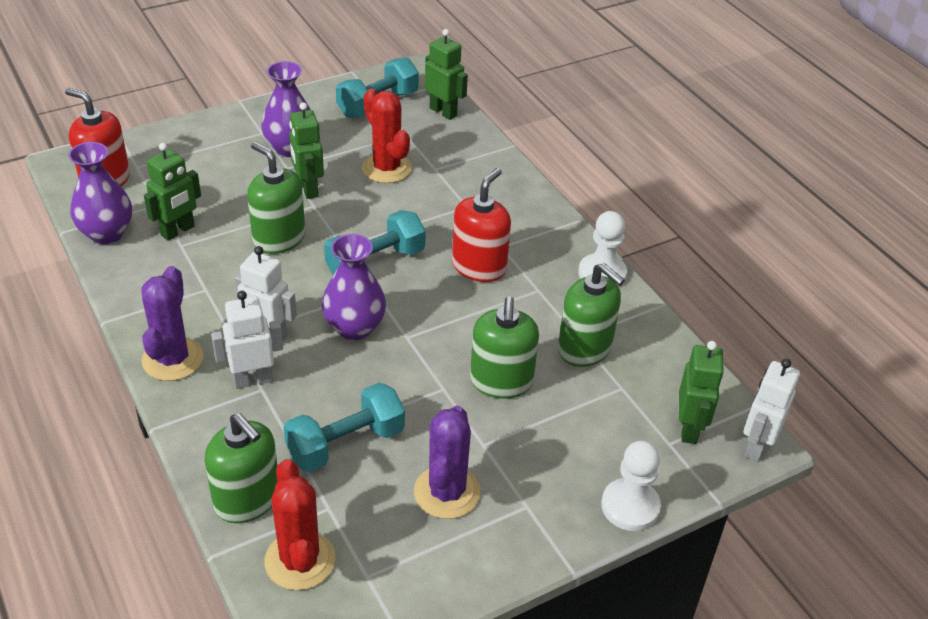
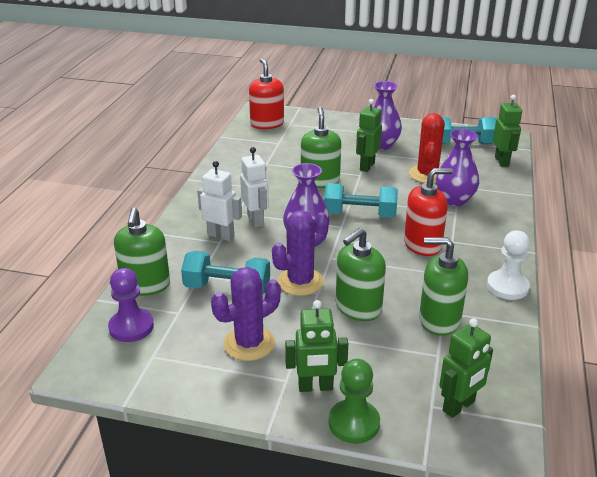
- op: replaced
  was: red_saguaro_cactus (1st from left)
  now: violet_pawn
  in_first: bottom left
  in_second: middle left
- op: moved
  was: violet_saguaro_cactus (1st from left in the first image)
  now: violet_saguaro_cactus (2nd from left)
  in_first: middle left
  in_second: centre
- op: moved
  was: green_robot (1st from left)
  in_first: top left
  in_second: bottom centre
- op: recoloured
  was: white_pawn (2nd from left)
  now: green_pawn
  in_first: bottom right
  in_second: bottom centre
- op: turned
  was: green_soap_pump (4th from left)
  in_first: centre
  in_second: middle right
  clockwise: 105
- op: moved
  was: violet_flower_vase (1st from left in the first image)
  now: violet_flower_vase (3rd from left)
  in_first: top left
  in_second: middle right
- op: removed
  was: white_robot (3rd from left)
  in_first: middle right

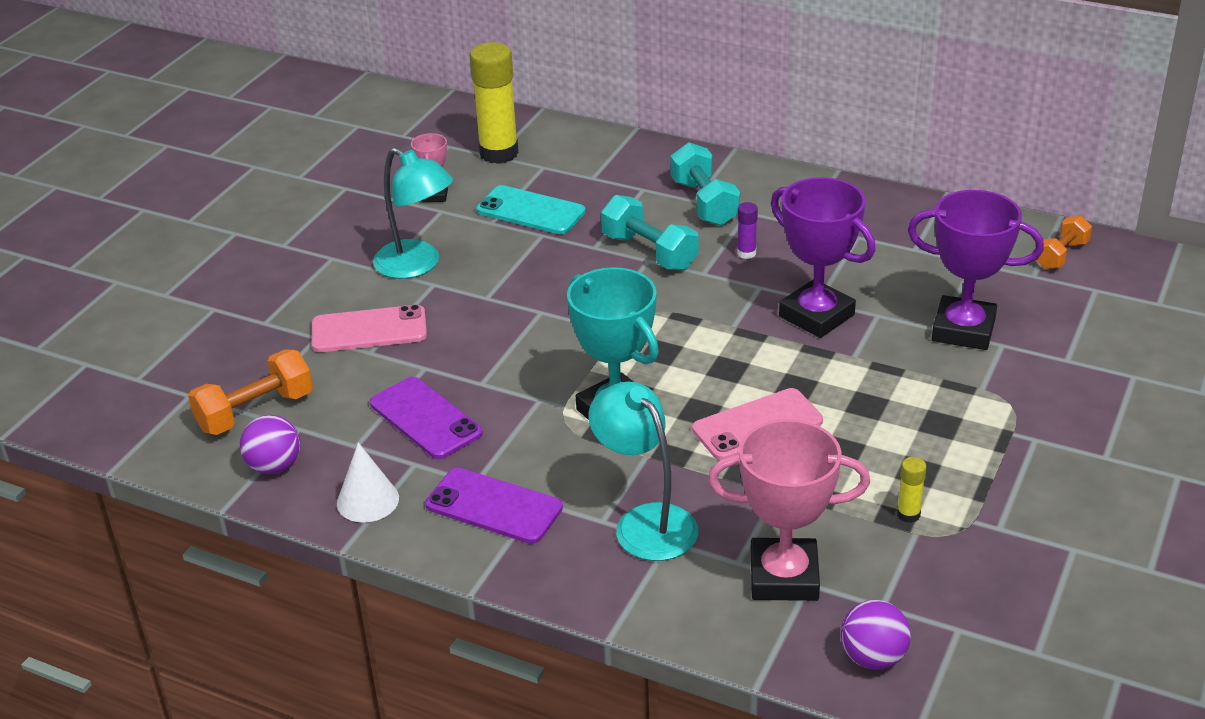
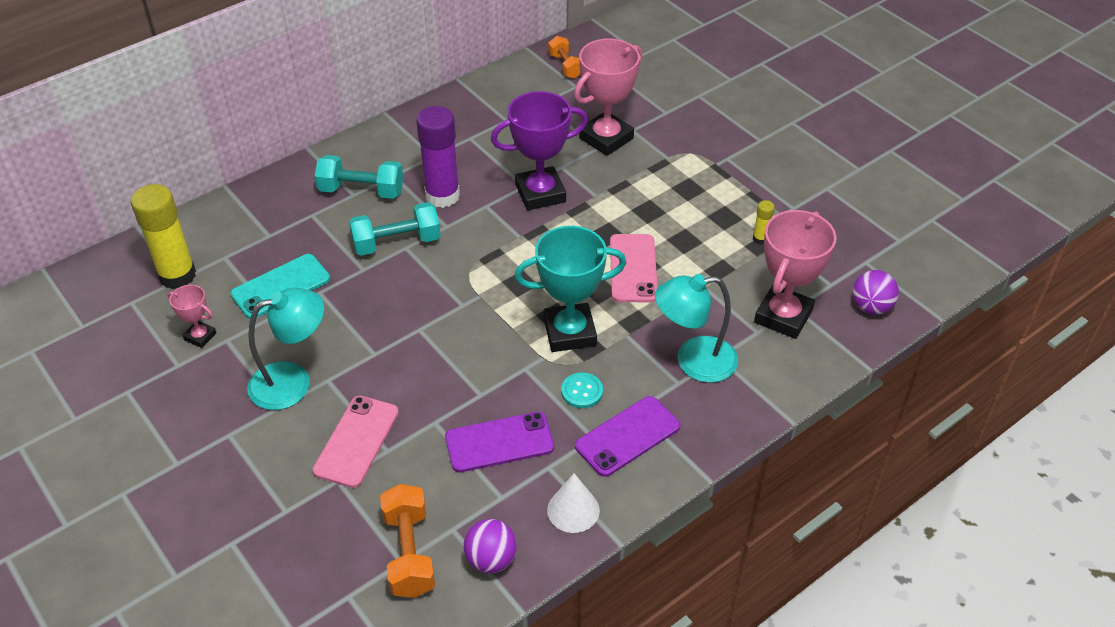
- op: resized
  was: violet_glue_stick
  in_first: top centre
  in_second: top centre
  ratio: 2.27
- op: added
  now: teal_sewing_button
  in_second: centre
- op: recoloured
  was: violet_prize_cup (2nd from left)
  now: rose-pink_prize_cup (2nd from left)
  in_first: middle right
  in_second: top centre

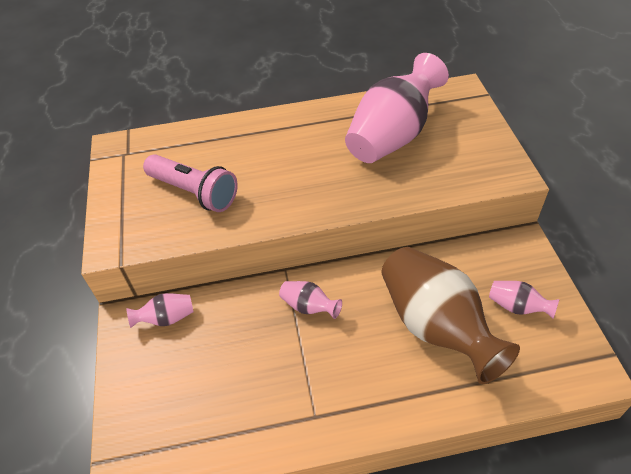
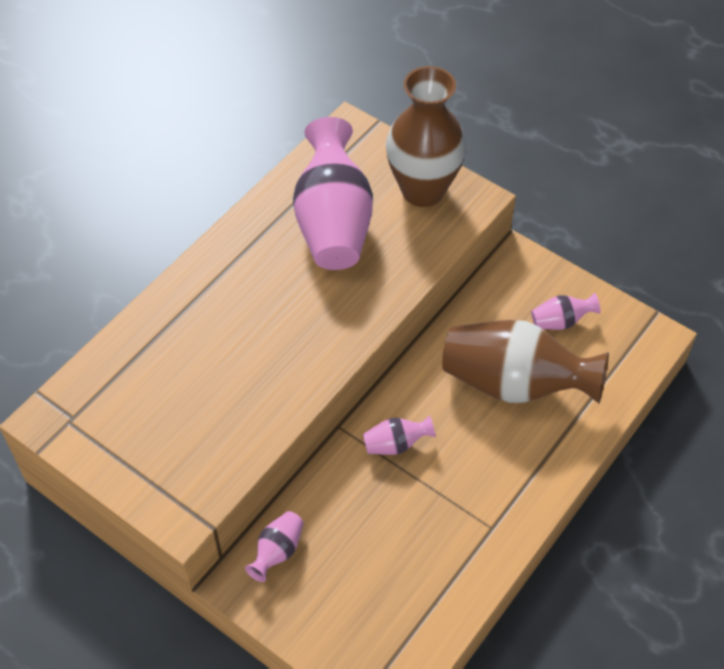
- op: added
  now: brown_flower_vase (1st from left)
  in_second: top centre
- op: removed
  was: rose-pink_flashlight
  in_first: middle left

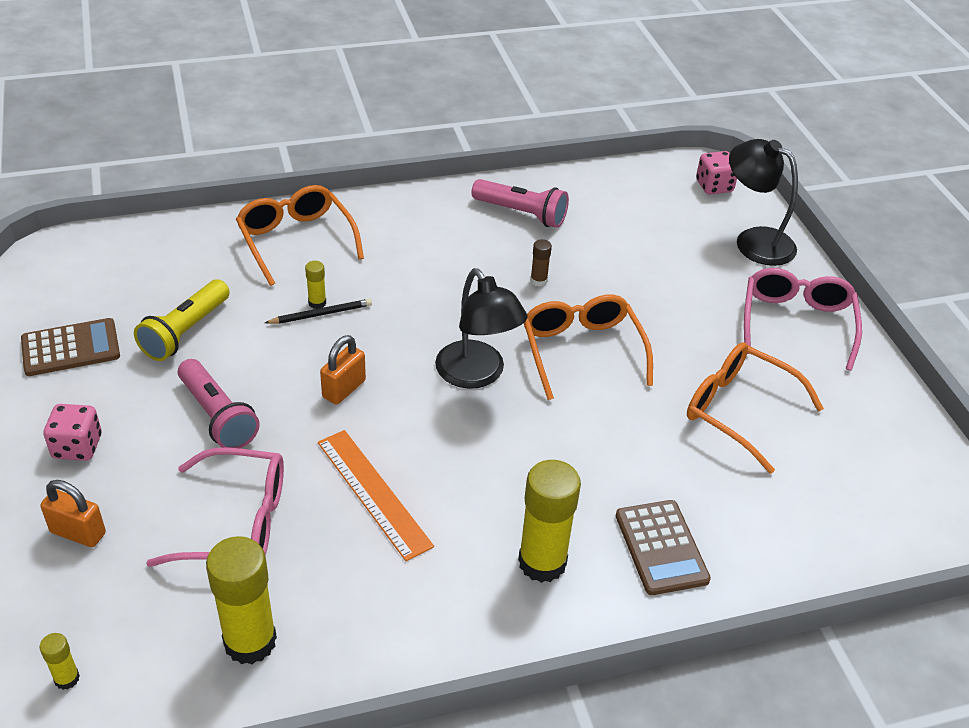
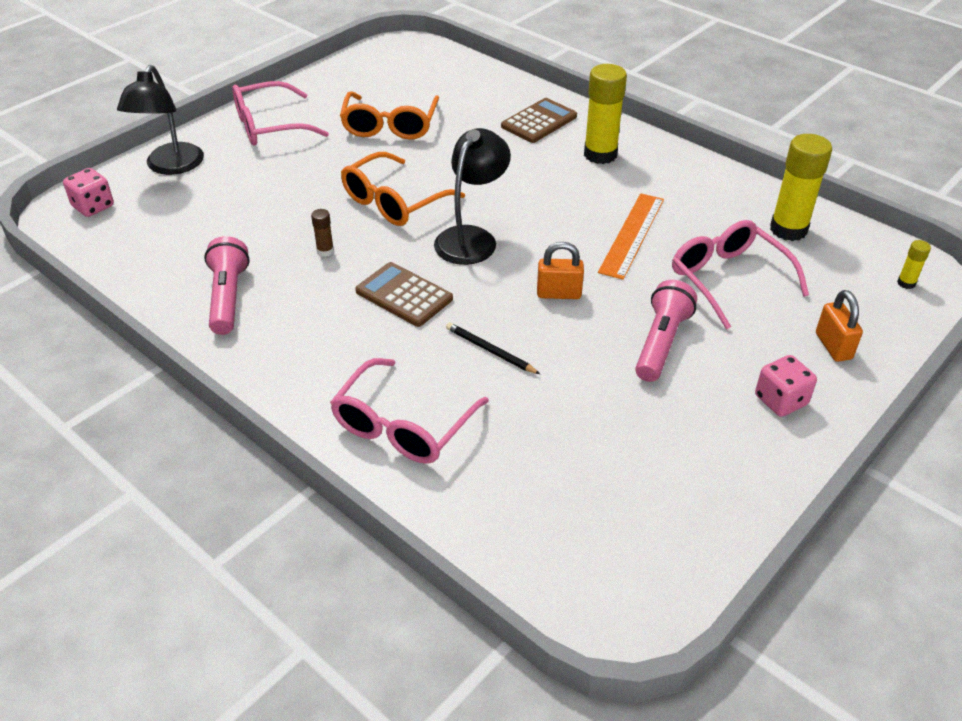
- op: recoloured
  was: orange_eyeglasses (1st from left)
  now: rose-pink_eyeglasses (2nd from left)
  in_first: top left
  in_second: centre
- op: moved
  was: brown_adding_machine (1st from left)
  in_first: middle left
  in_second: centre
- op: removed
  was: yellow_flashlight
  in_first: middle left
- op: removed
  was: yellow_glue_stick (3rd from left)
  in_first: middle left

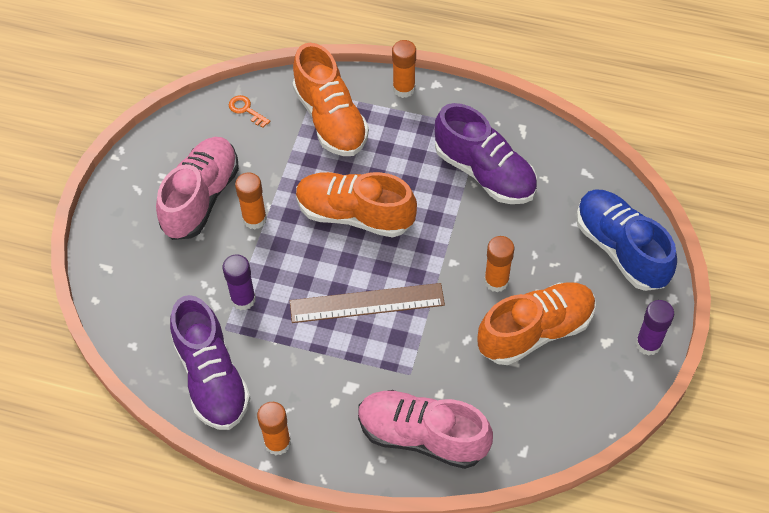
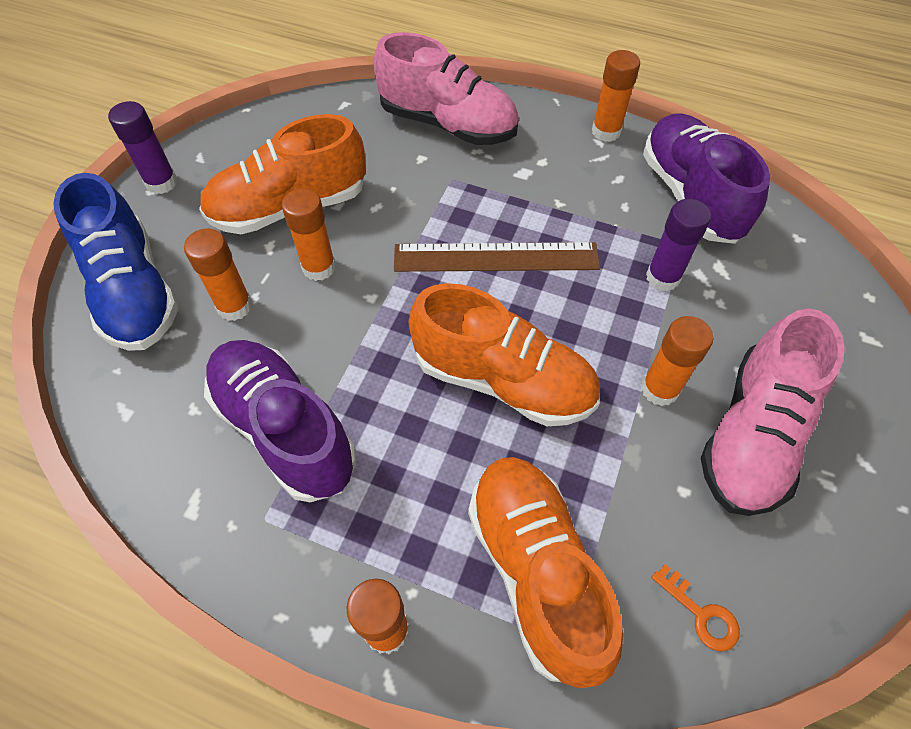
- op: added
  now: orange_glue_stick (1st from left)
  in_second: middle left

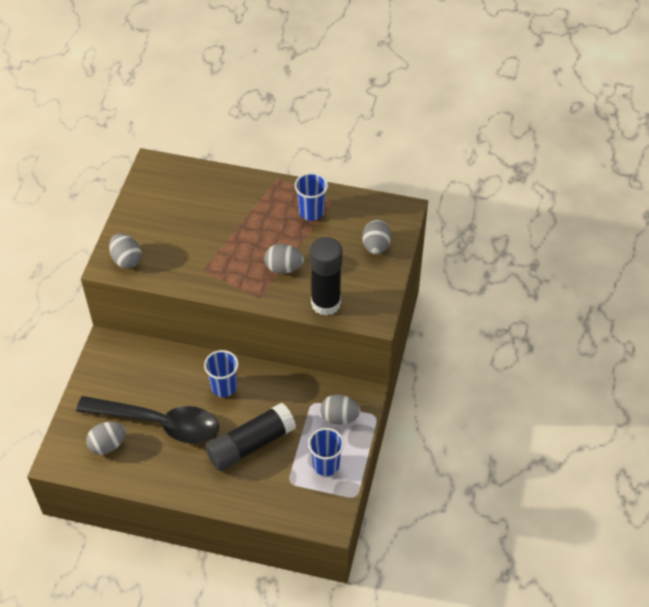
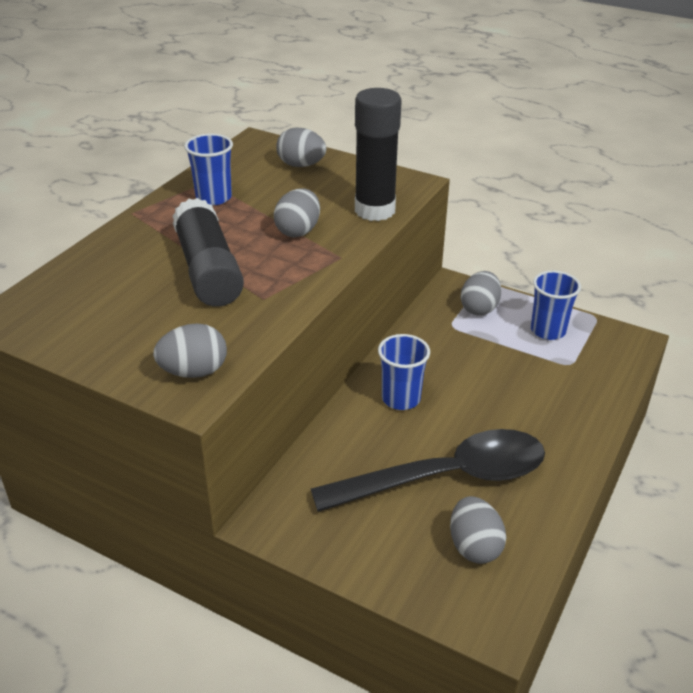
- op: moved
  was: jet-black_glue_stick (1st from left)
  in_first: bottom centre
  in_second: middle left
- op: turned
  was: jet-black_tablespoon
  in_first: bottom left
  in_second: bottom centre
  clockwise: 45

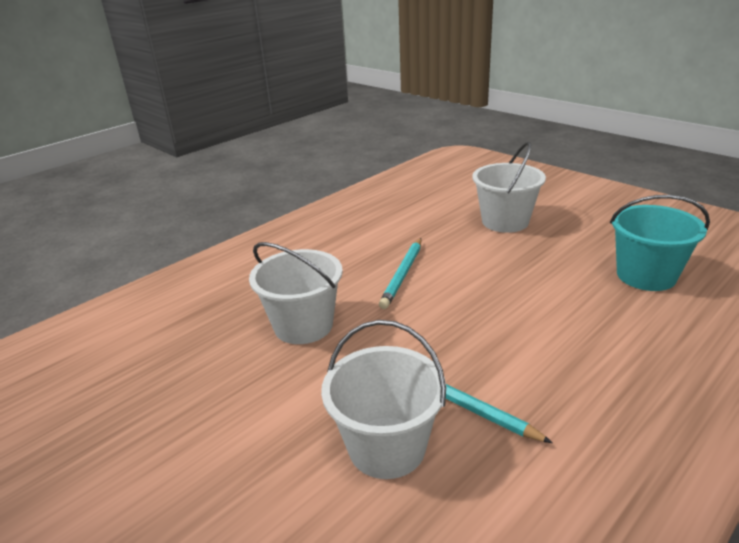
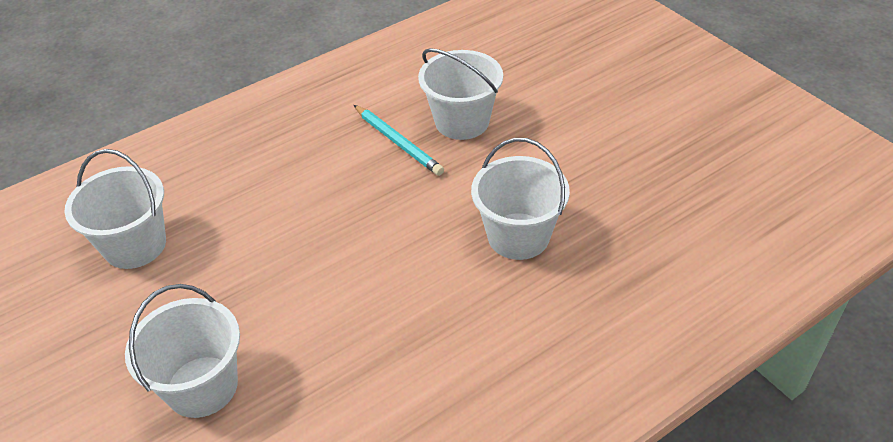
- op: recoloured
  was: teal_pail
  now: white_pail (1st from left)
  in_first: middle right
  in_second: middle left
- op: removed
  was: teal_wooden_pencil (1st from left)
  in_first: centre

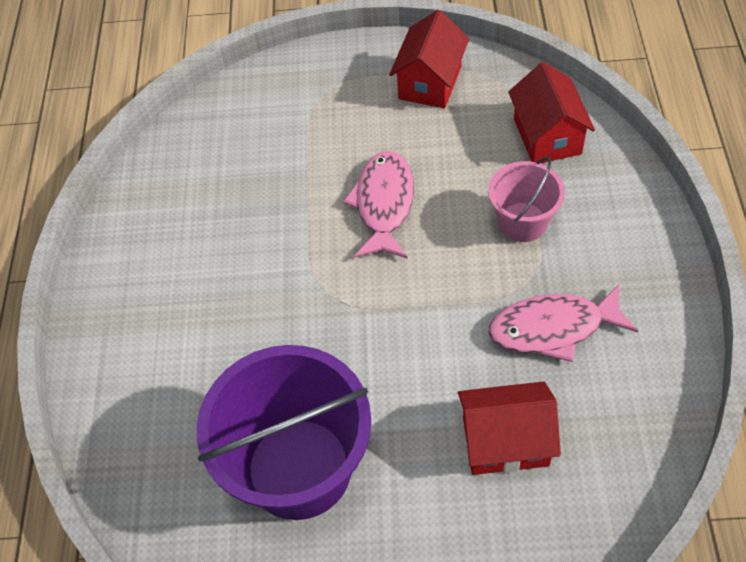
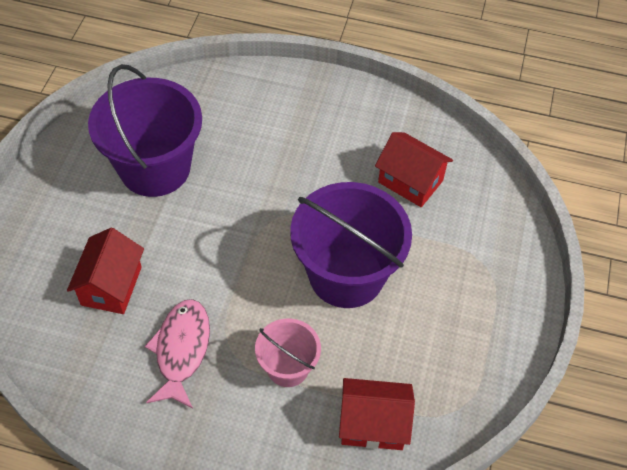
- op: replaced
  was: rose-pink_toy_fish (1st from left)
  now: violet_pail (2nd from left)
  in_first: centre
  in_second: centre
- op: moved
  was: red_toy_house (1st from left in the first image)
  now: red_toy_house (3rd from left)
  in_first: top centre
  in_second: centre

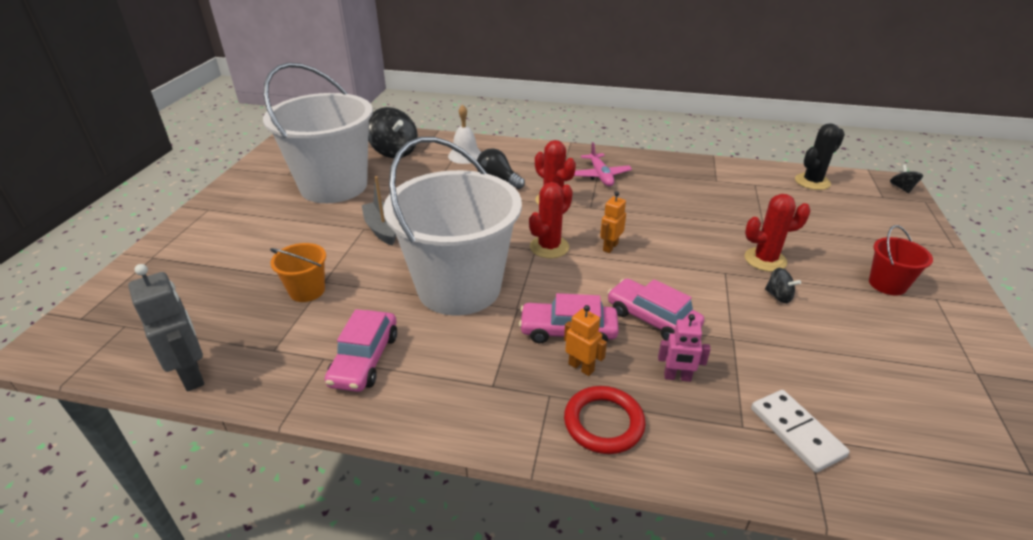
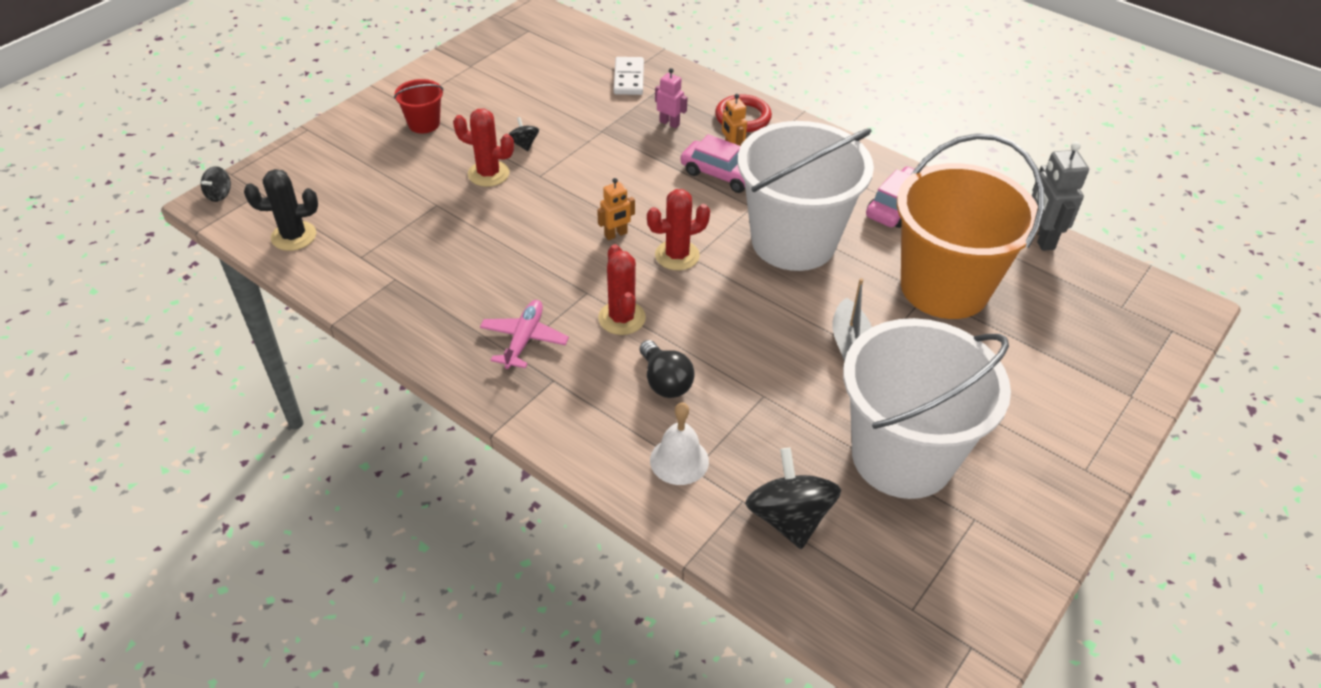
- op: resized
  was: orange_pail
  in_first: middle left
  in_second: top right
  ratio: 2.44
- op: removed
  was: rose-pink_car (3rd from left)
  in_first: centre

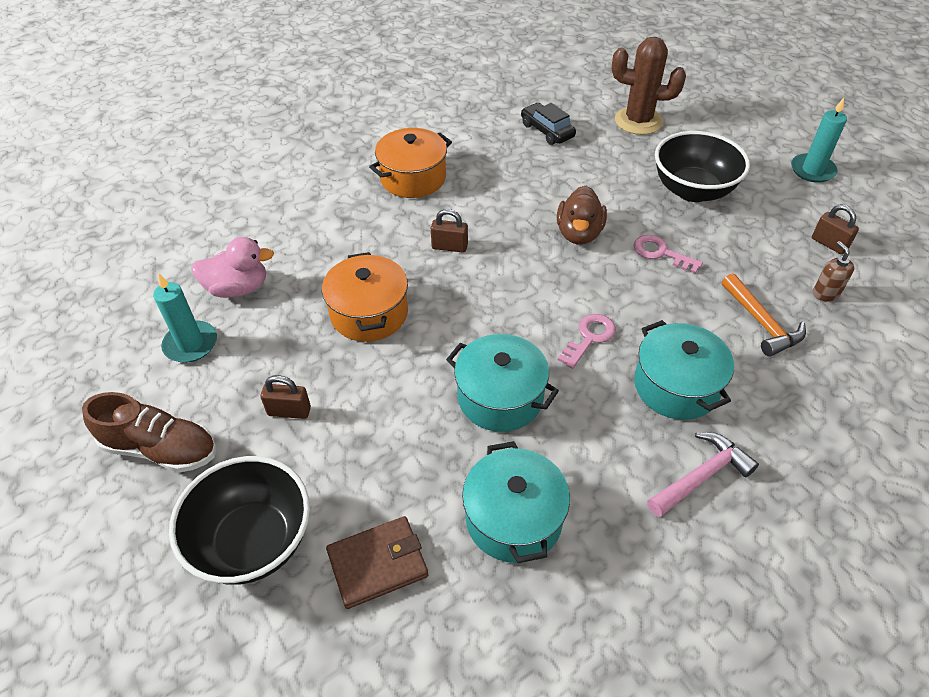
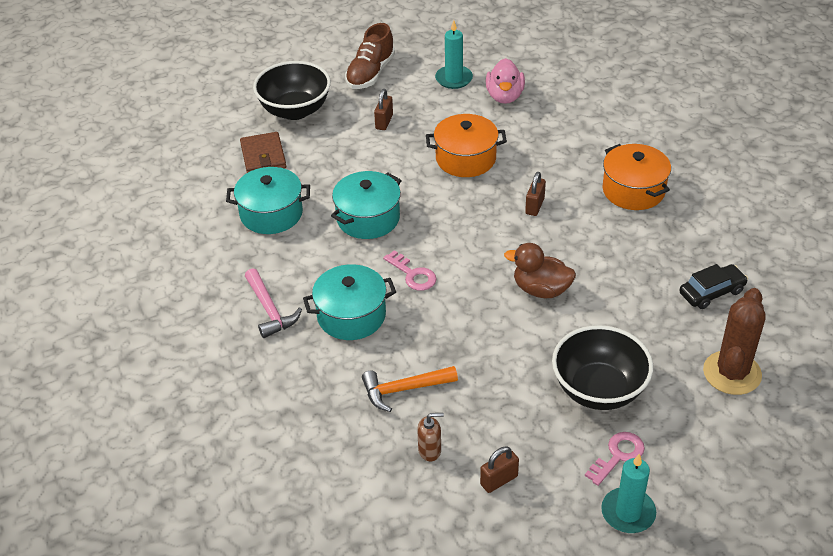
- op: moved
  was: rose-pink_door_key (2nd from left)
  in_first: middle right
  in_second: bottom right

